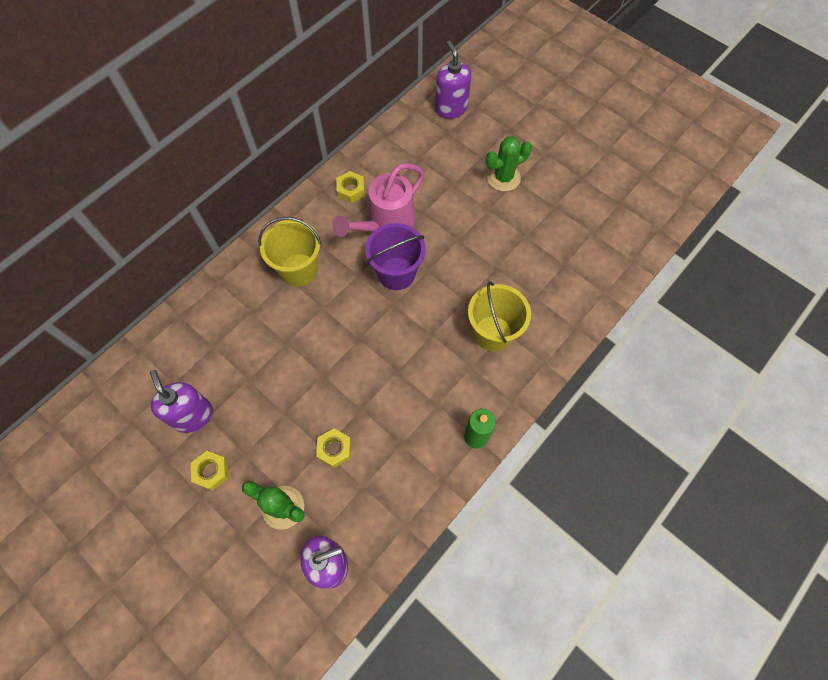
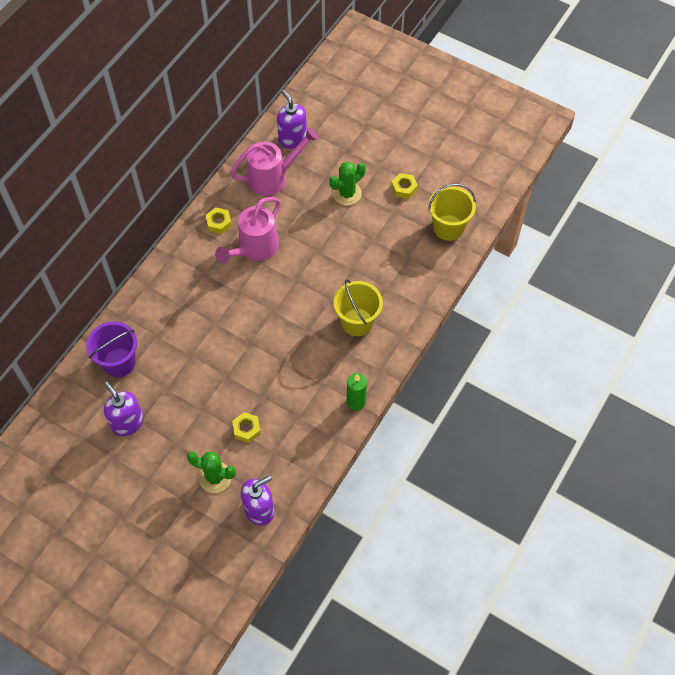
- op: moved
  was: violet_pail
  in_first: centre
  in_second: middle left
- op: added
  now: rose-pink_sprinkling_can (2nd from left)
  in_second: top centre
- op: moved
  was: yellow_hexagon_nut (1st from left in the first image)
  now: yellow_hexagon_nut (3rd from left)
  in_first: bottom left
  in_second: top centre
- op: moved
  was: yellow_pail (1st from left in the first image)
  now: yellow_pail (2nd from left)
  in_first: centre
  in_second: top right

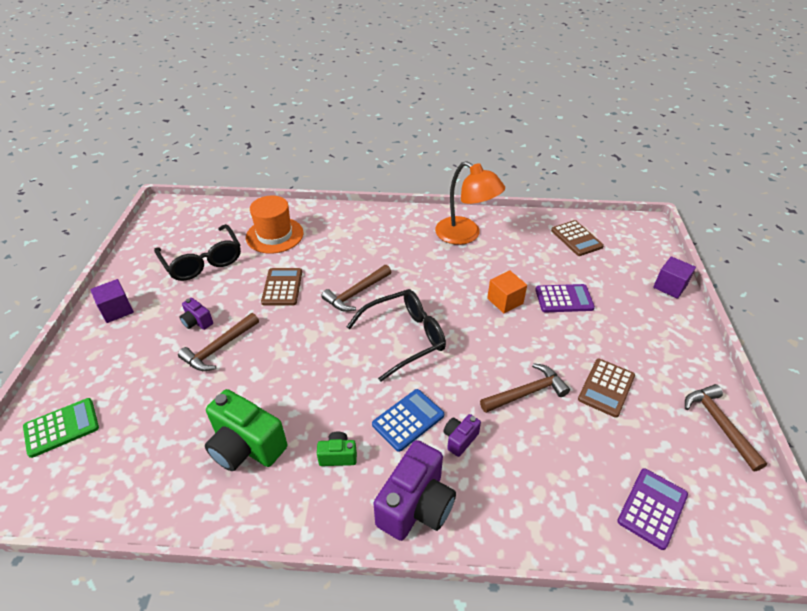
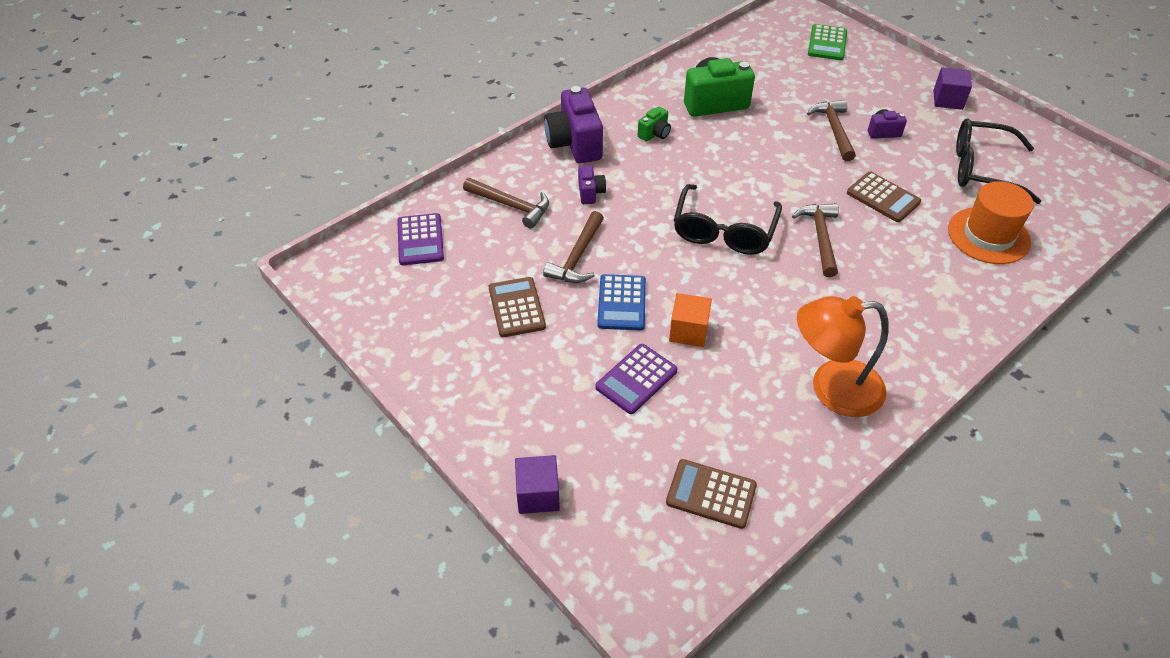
- op: moved
  was: brown_carpenter's_hammer (4th from left in the first image)
  now: brown_carpenter's_hammer (1st from left)
  in_first: bottom right
  in_second: top centre
- op: moved
  was: cobalt_adding_machine
  in_first: bottom centre
  in_second: centre

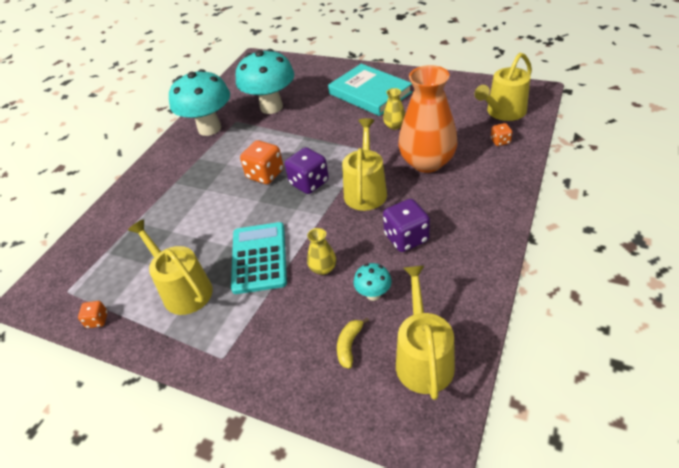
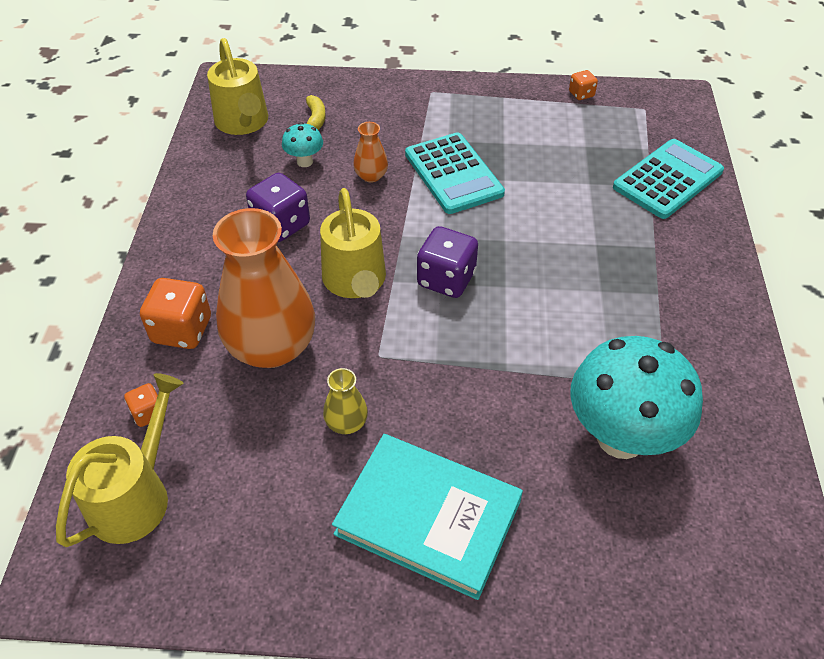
- op: moved
  was: orange_dice (2nd from left)
  in_first: centre
  in_second: middle left
- op: recoloured
  was: yellow_flower_vase (1st from left)
  now: orange_flower_vase (2nd from left)
  in_first: centre
  in_second: top centre
- op: added
  now: teal_adding_machine (2nd from left)
  in_second: top right
- op: removed
  was: yellow_sprinkling_can (1st from left)
  in_first: middle left
- op: removed
  was: teal_fungus (1st from left)
  in_first: top left

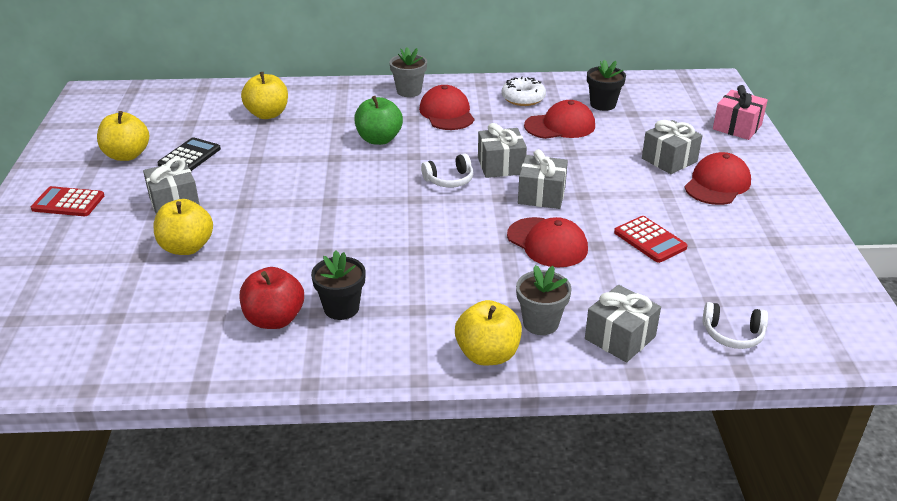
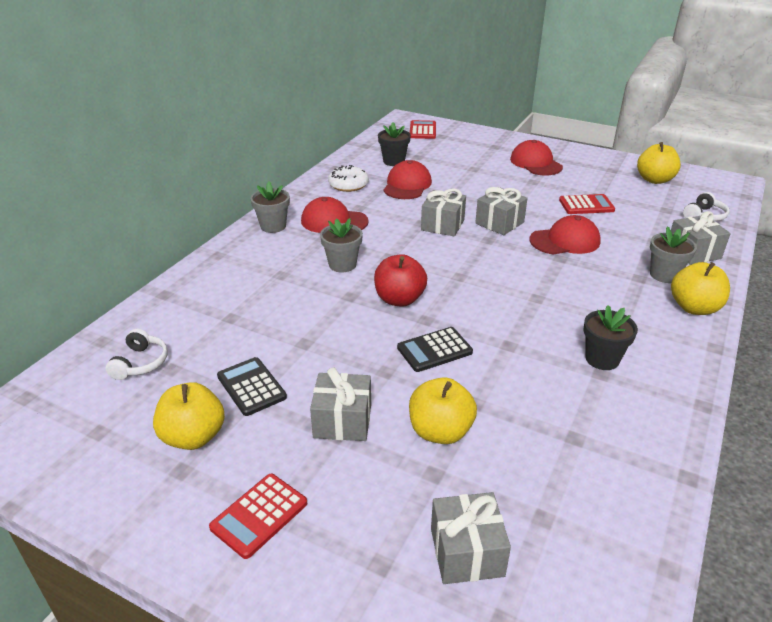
- op: moved
  was: white_over-ear_headphones (1st from left)
  in_first: centre
  in_second: middle left
- op: replaced
  was: green_apple
  now: gray_potted_plant (2nd from left)
  in_first: top centre
  in_second: centre
- op: moved
  was: red_apple
  in_first: middle left
  in_second: centre
- op: added
  now: jet-black_adding_machine (2nd from left)
  in_second: centre
- op: added
  now: red_adding_machine (2nd from left)
  in_second: top centre
- op: moved
  was: gray_wrapped_gift (5th from left in the first image)
  now: gray_wrapped_gift (3rd from left)
  in_first: top right
  in_second: bottom centre
- op: moved
  was: yellow_apple (3rd from left)
  in_first: top left
  in_second: top right
- op: removed
  was: rose-pink_wrapped_gift
  in_first: top right

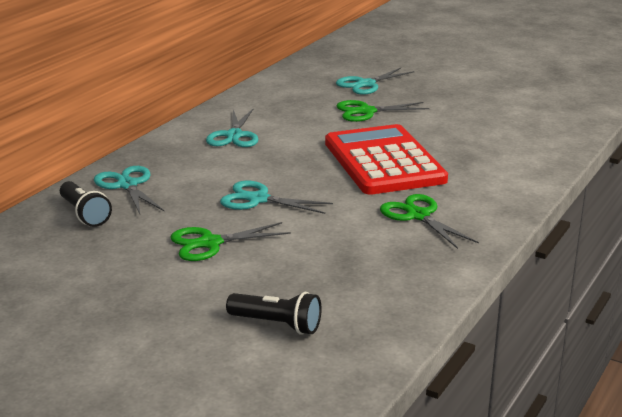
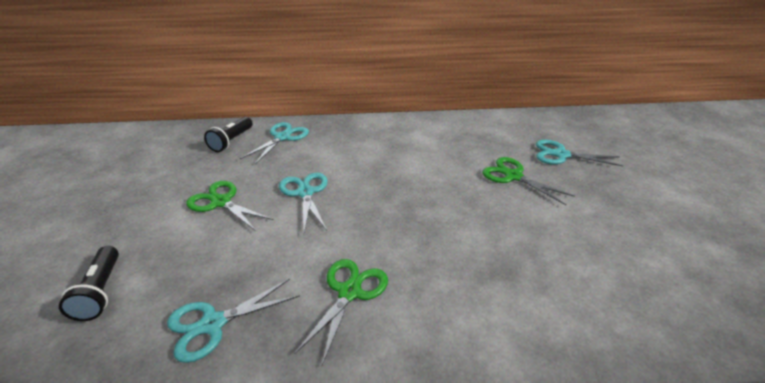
- op: moved
  was: teal_shears (2nd from left in the first image)
  now: teal_shears (1st from left)
  in_first: top centre
  in_second: bottom left
- op: removed
  was: red_adding_machine
  in_first: centre

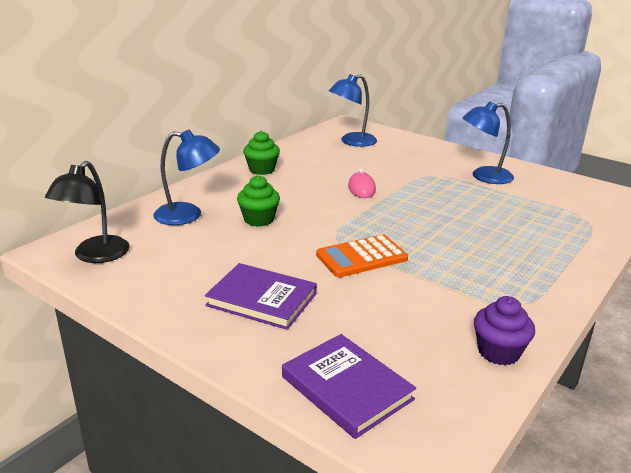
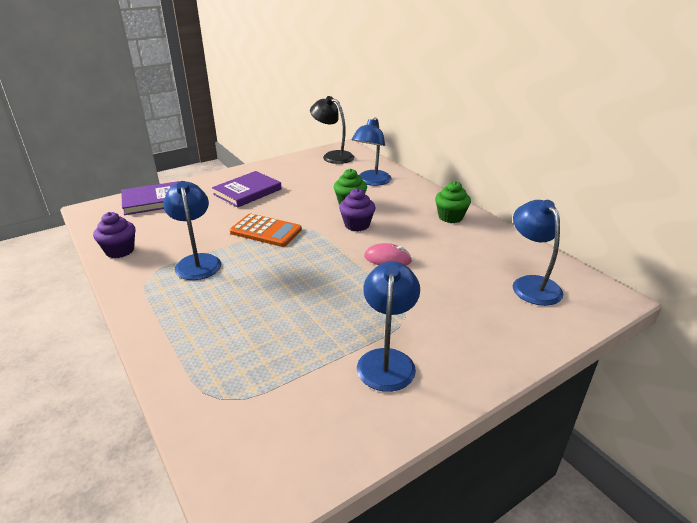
- op: added
  now: cobalt_lamp (1st from left)
  in_second: middle left
- op: turned
  was: orange_adding_machine
  in_first: centre
  in_second: centre
  clockwise: 120
- op: added
  now: violet_fairy_cake (2nd from left)
  in_second: centre

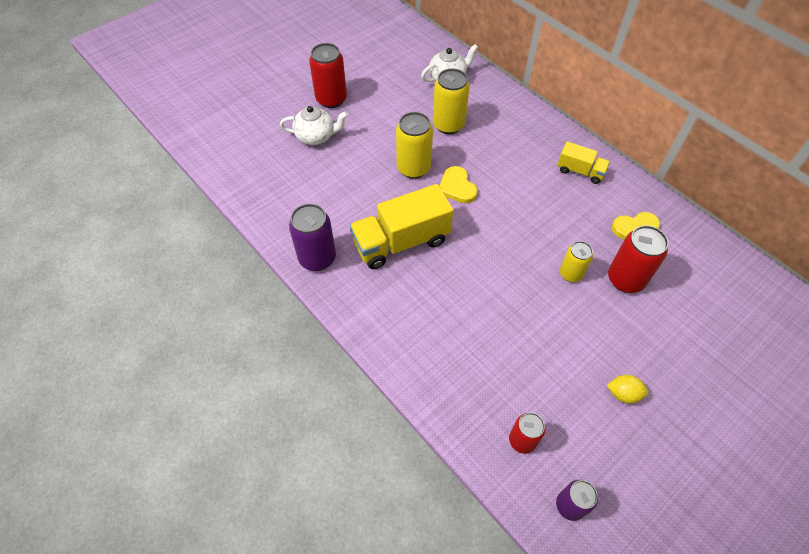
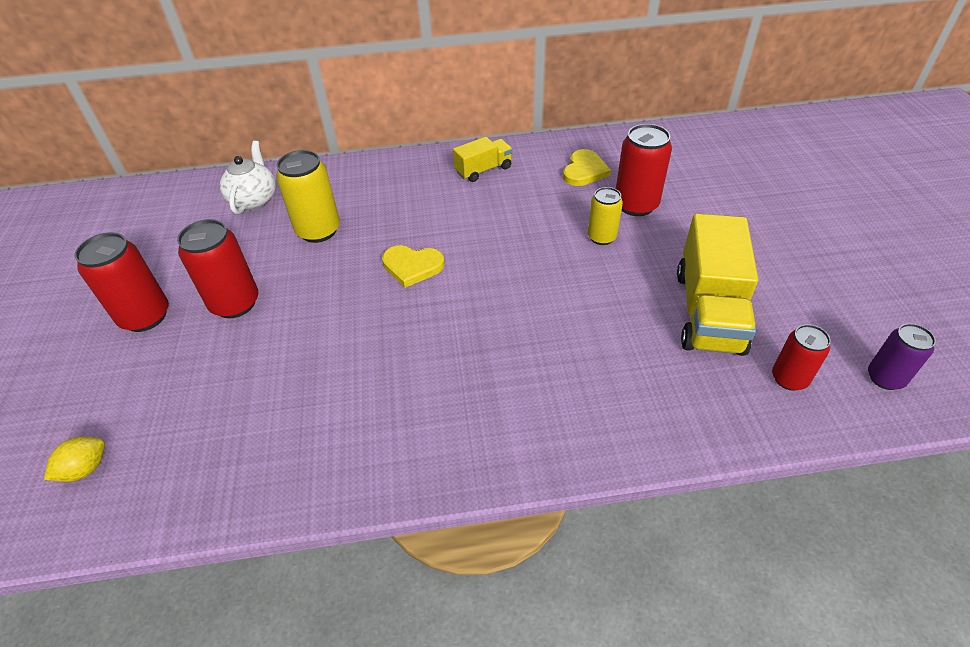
- op: moved
  was: yellow_toy_lemon
  in_first: bottom right
  in_second: bottom left
- op: added
  now: red_can (2nd from left)
  in_second: middle left
- op: moved
  was: yellow_toy_truck (1st from left in the first image)
  now: yellow_toy_truck (2nd from left)
  in_first: centre
  in_second: middle right
- op: removed
  was: white_china_teapot (1st from left)
  in_first: top centre
- op: removed
  was: violet_can (1st from left)
  in_first: centre
- op: removed
  was: yellow_can (1st from left)
  in_first: top centre

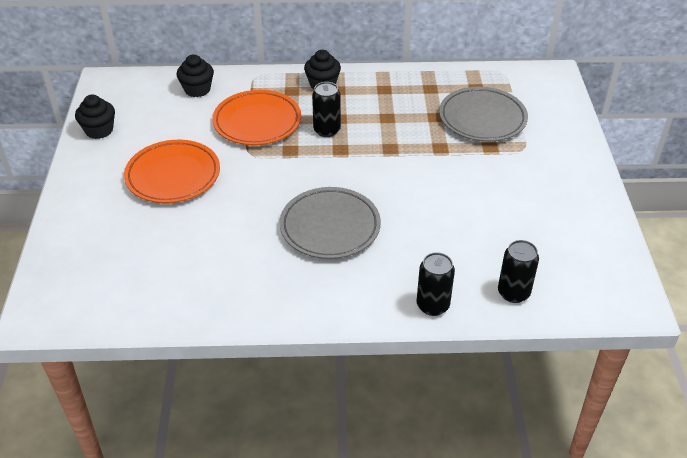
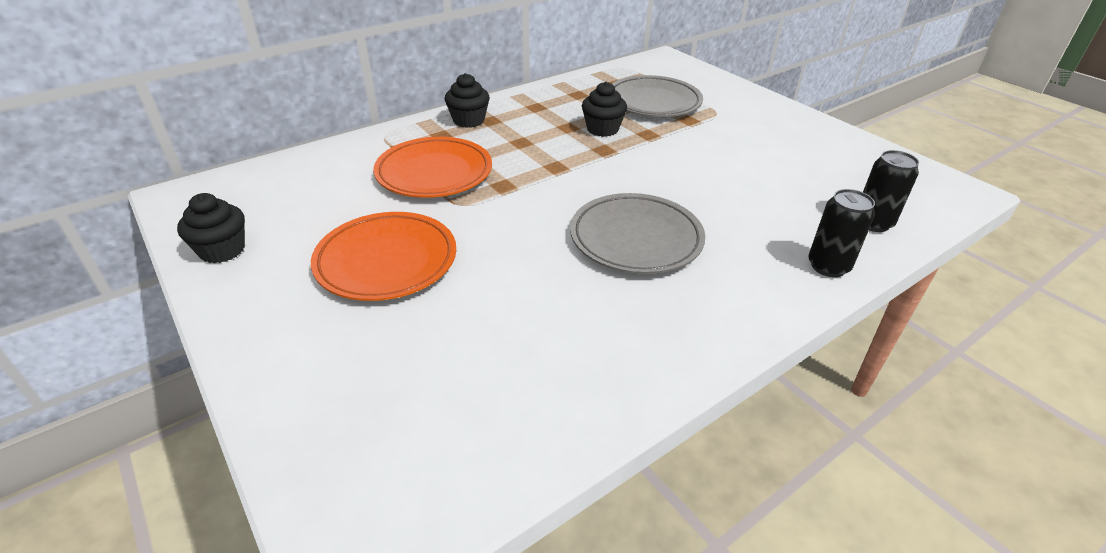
- op: moved
  was: jet-black_fairy_cake (2nd from left in the first image)
  now: jet-black_fairy_cake (3rd from left)
  in_first: top left
  in_second: top centre
- op: removed
  was: jet-black_can (1st from left)
  in_first: top centre

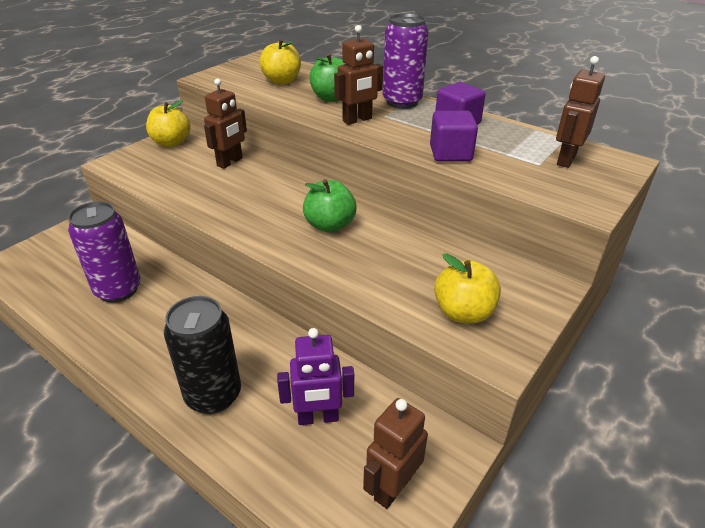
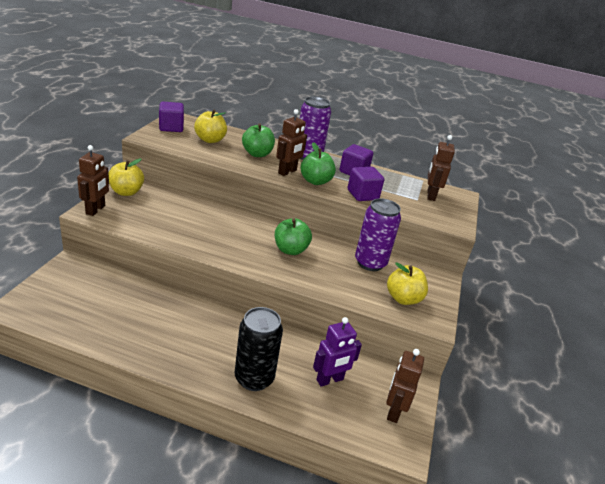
- op: moved
  was: brown_robot (1st from left)
  in_first: top left
  in_second: middle left
- op: added
  now: violet_cube (1st from left)
  in_second: top left
- op: added
  now: green_apple (3rd from left)
  in_second: centre
- op: moved
  was: violet_can (1st from left in the first image)
  now: violet_can (2nd from left)
  in_first: middle left
  in_second: centre

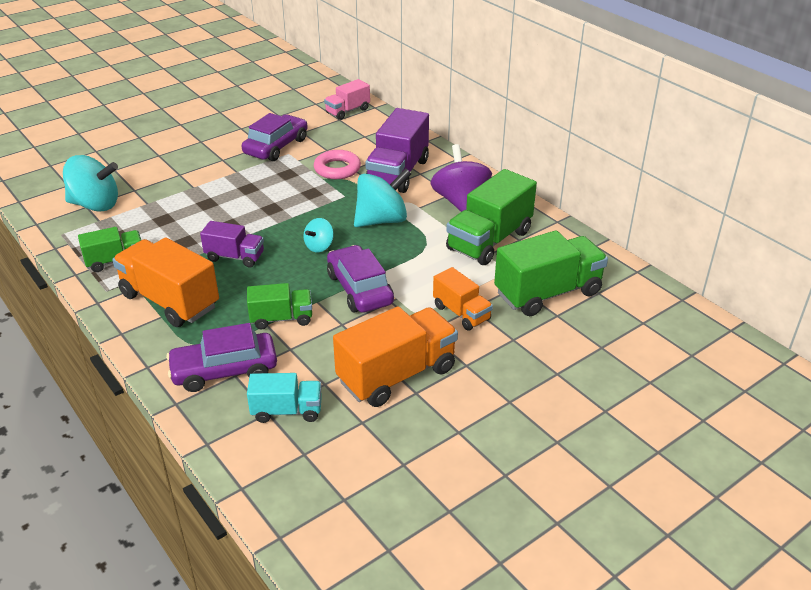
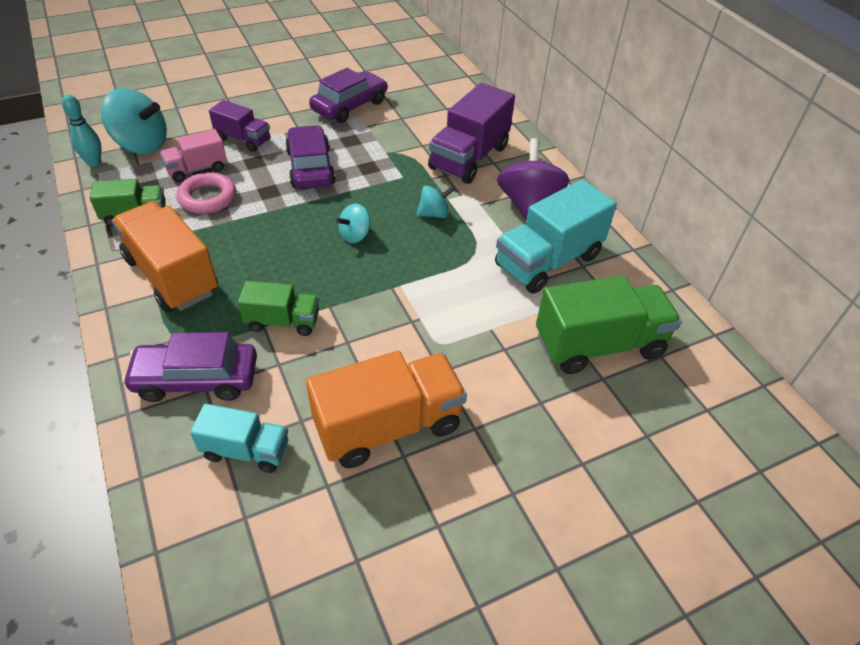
- op: added
  now: teal_tenpin
  in_second: top left
- op: moved
  was: rose-pink_toy_truck
  in_first: top centre
  in_second: top left
- op: moved
  was: rose-pink_ring
  in_first: top centre
  in_second: top left
- op: moved
  was: violet_toy_truck (1st from left)
  in_first: middle left
  in_second: top left
- op: moved
  was: violet_car (3rd from left in the first image)
  now: violet_car (2nd from left)
  in_first: centre
  in_second: top centre
- op: resized
  was: teal_spinning_top (3rd from left)
  in_first: centre
  in_second: top centre
  ratio: 0.53
- op: recoloured
  was: green_toy_truck (3rd from left)
  now: teal_toy_truck (2nd from left)
  in_first: centre
  in_second: centre
- op: removed
  was: orange_toy_truck (3rd from left)
  in_first: centre

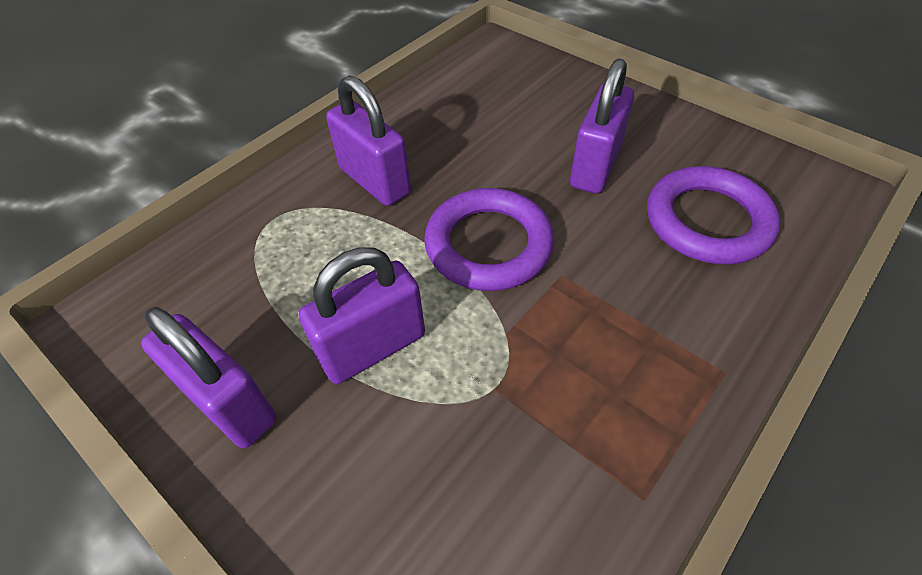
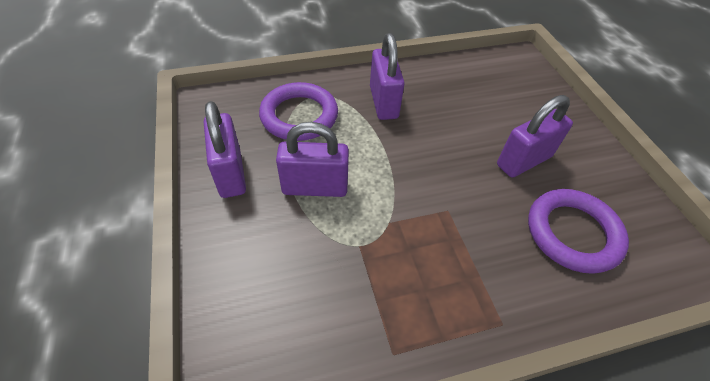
- op: moved
  was: violet_ring (1st from left)
  in_first: centre
  in_second: top centre

